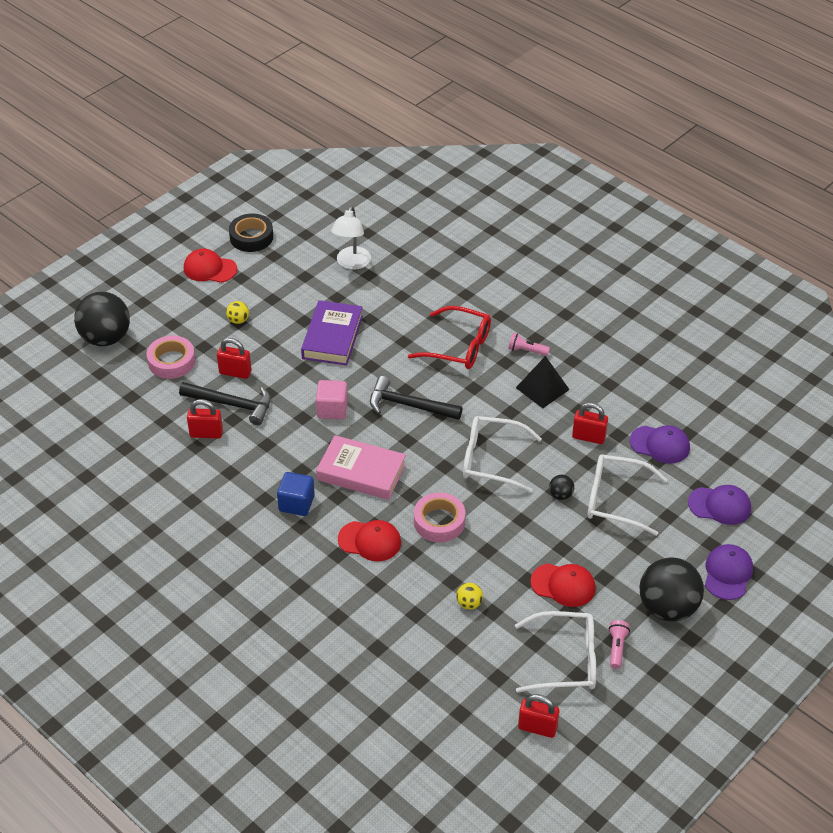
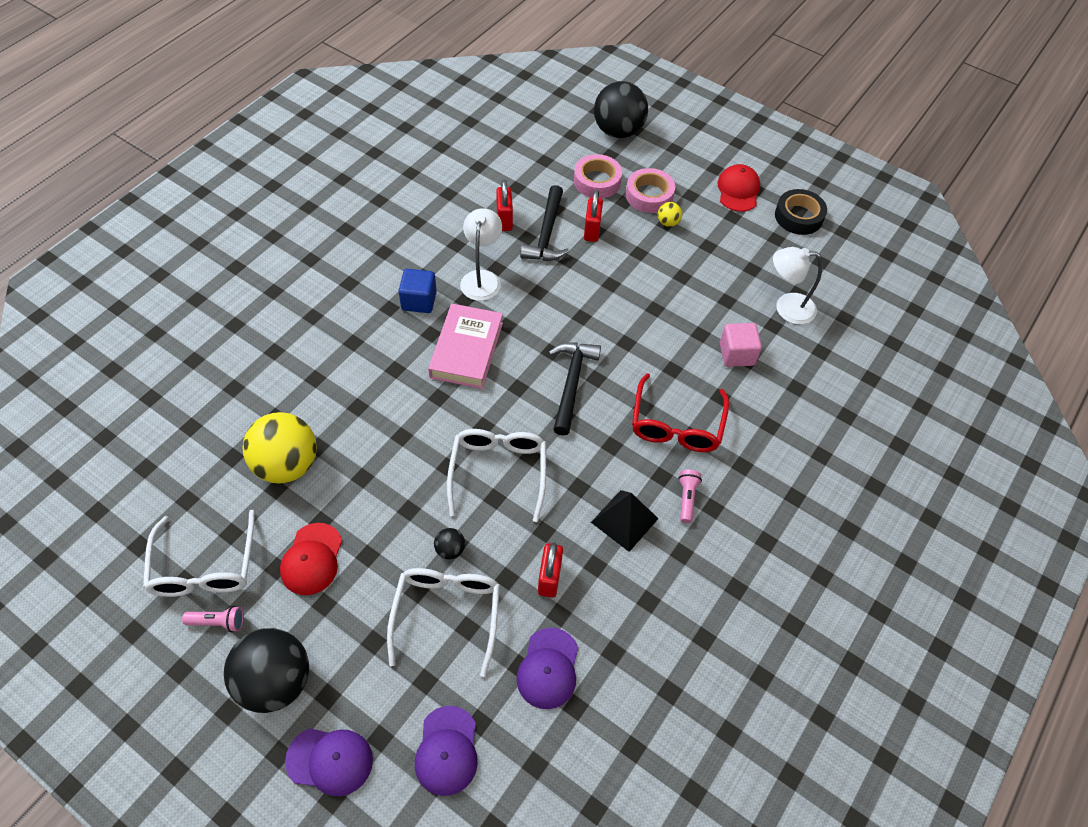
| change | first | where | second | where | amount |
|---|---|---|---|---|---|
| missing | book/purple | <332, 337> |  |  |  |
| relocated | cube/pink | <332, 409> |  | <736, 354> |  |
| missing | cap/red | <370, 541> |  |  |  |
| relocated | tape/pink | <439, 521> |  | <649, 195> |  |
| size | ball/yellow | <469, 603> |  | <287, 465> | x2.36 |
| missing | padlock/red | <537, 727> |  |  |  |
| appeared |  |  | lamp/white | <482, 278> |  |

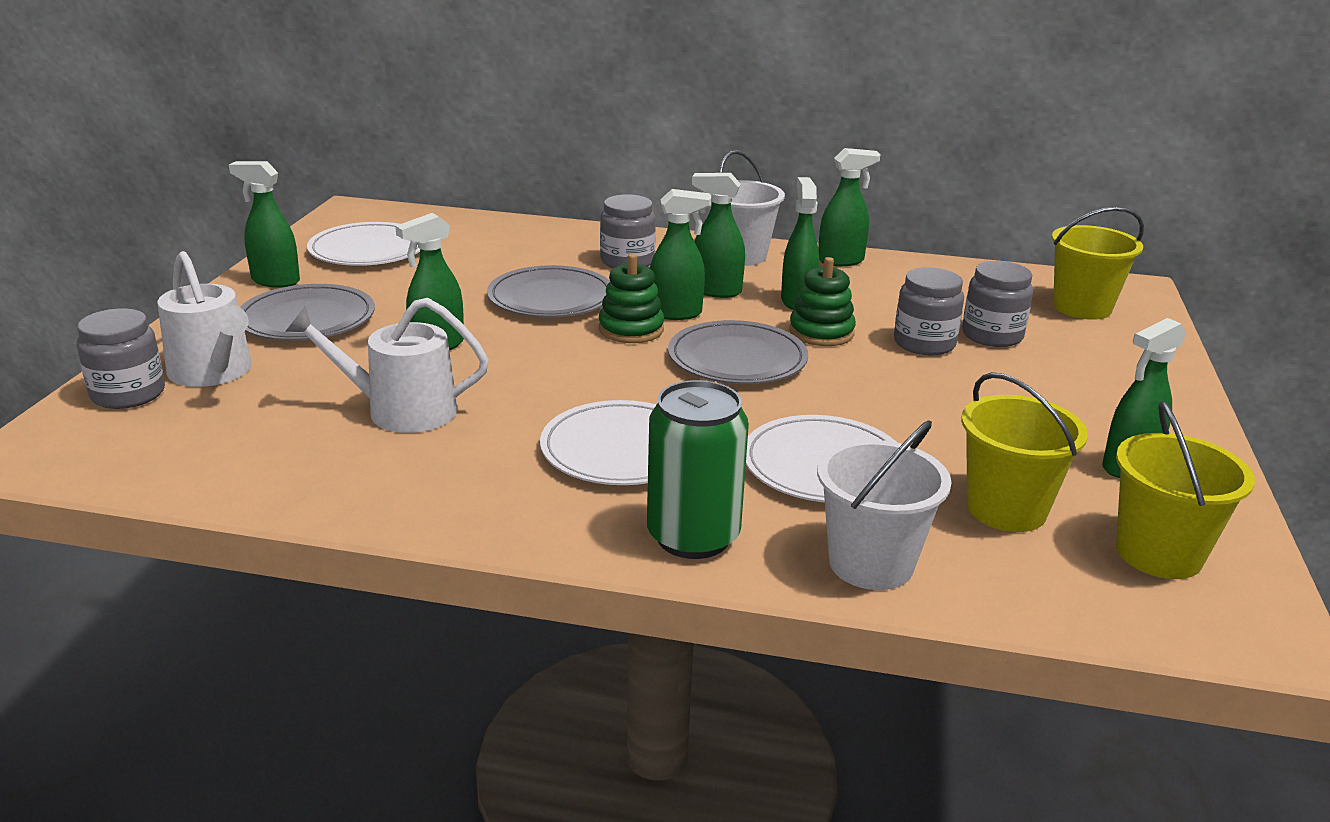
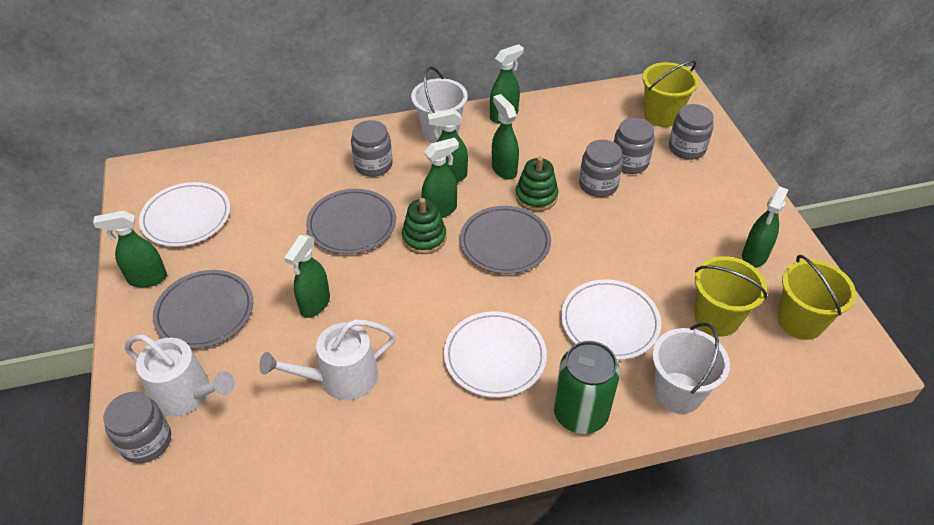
| change | first | where | second | where | amount |
|---|---|---|---|---|---|
| appeared |  |  | jar/grey | <687, 148> |  |

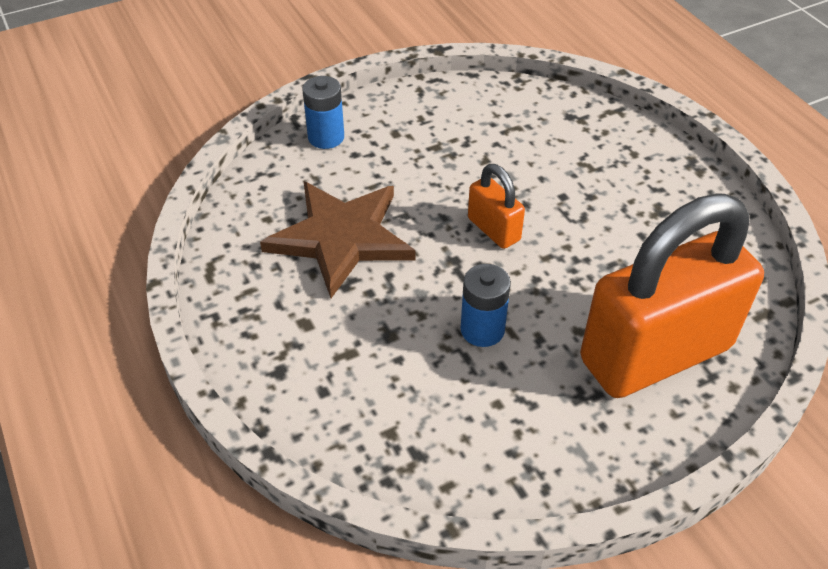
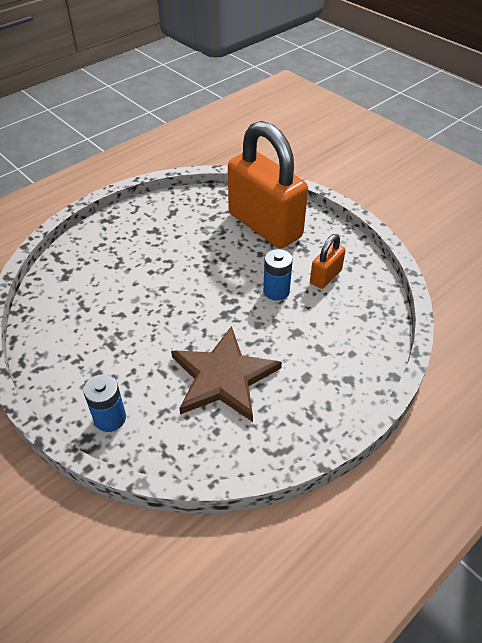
| change | first | where | second | where | amount |
|---|---|---|---|---|---|
| relocated | padlock/orange | <494, 229> |  | <325, 276> |  |

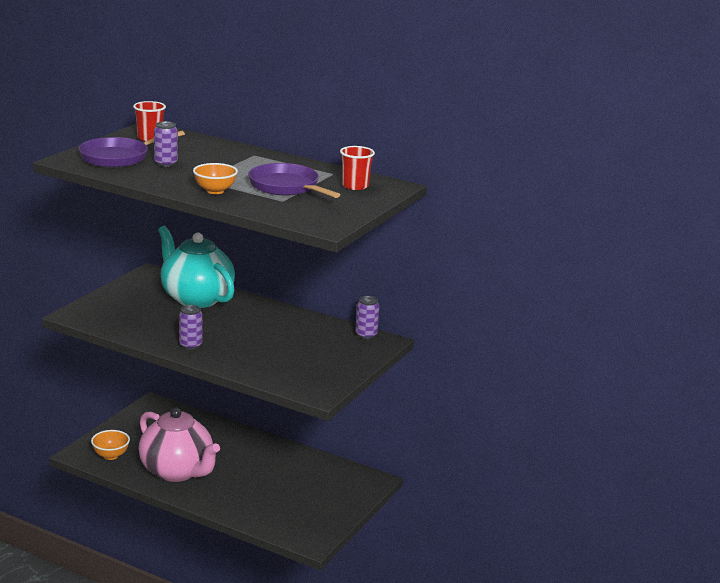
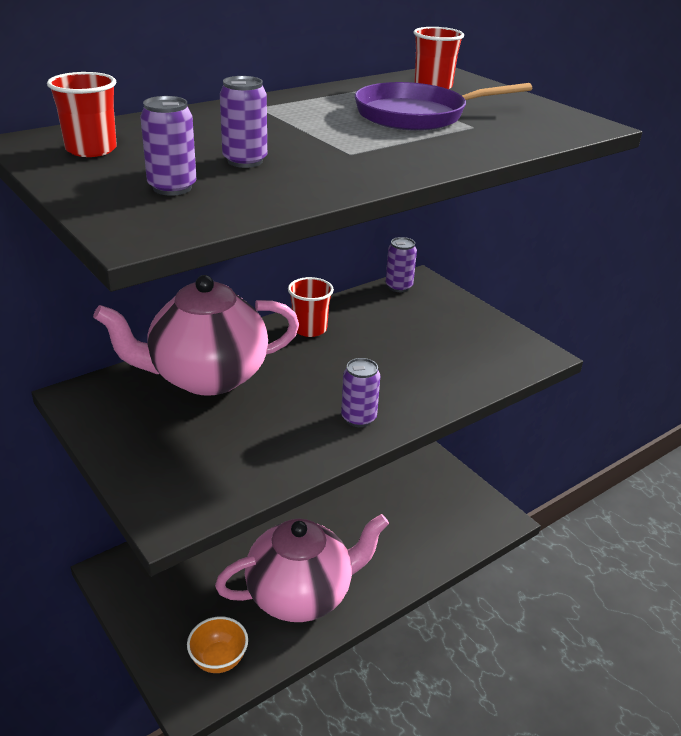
| change | first | where | second | where | amount |
|---|---|---|---|---|---|
| exchanged | pan/purple | <118, 157> | can/purple | <172, 188> |  |
| colour | teapot/turquoise | <196, 298> | teapot/pink | <206, 377> |  |
| missing | bowl/orange | <215, 191> |  |  |  |
| appeared |  |  | cup/red | <309, 329> |  |

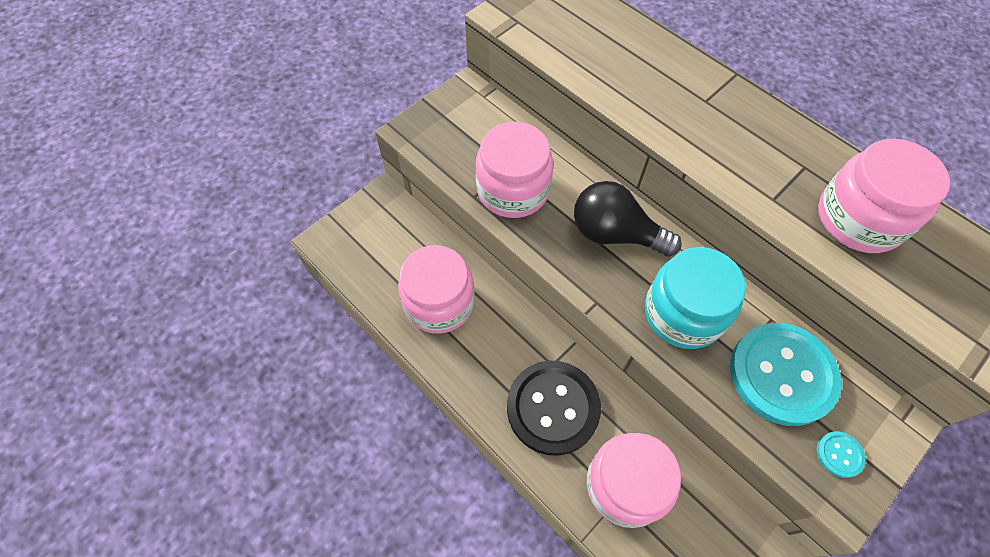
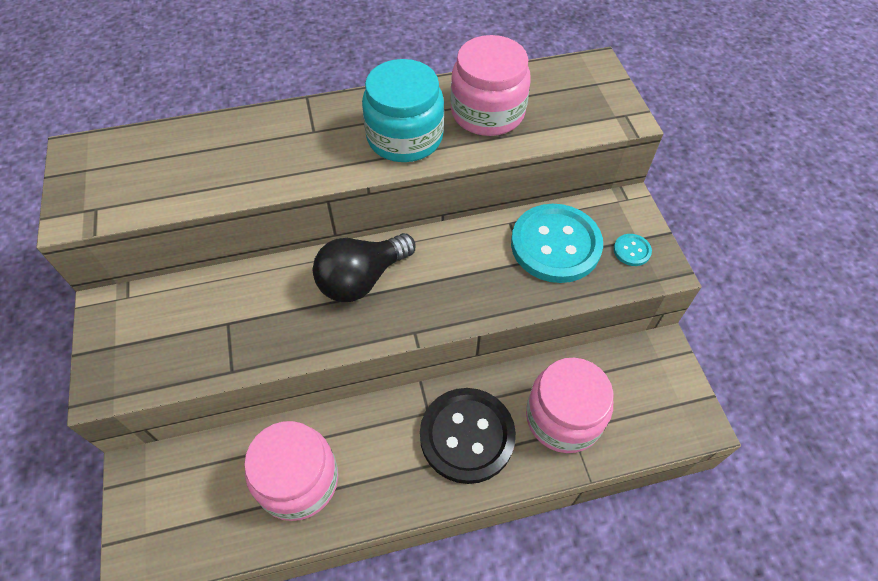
| change | first | where | second | where | amount |
|---|---|---|---|---|---|
| missing | jar/pink | <513, 190> |  |  |  |
| relocated | jar/turquoise | <683, 313> |  | <404, 137> |  |

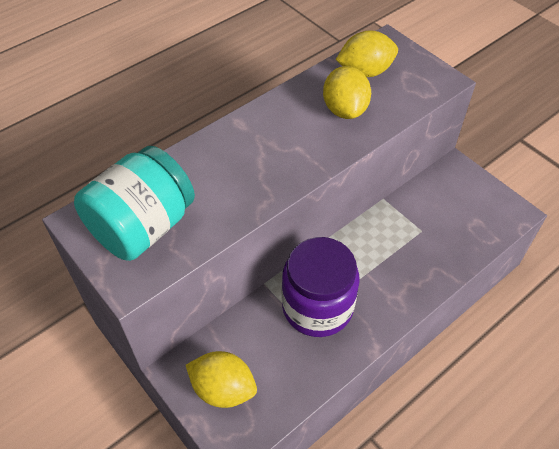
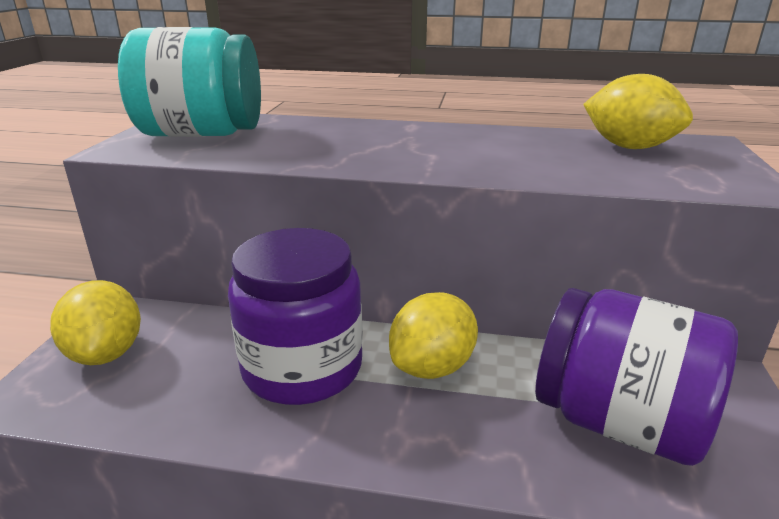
| change | first | where | second | where | amount |
|---|---|---|---|---|---|
| relocated | lemon/yellow | <345, 110> |  | <432, 367> |  |
| appeared |  |  | jar/purple | <619, 422> |  |

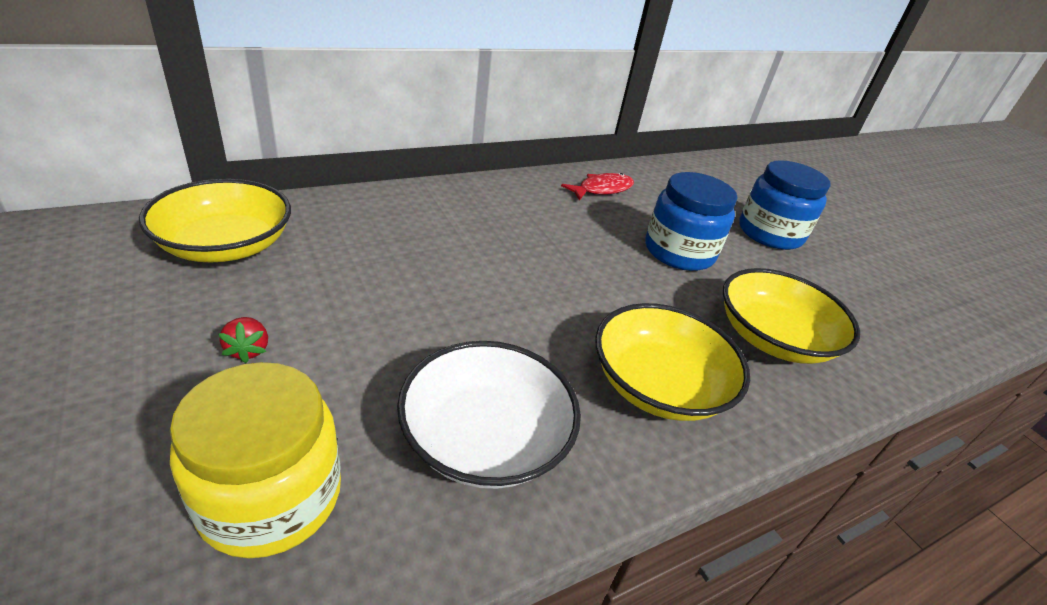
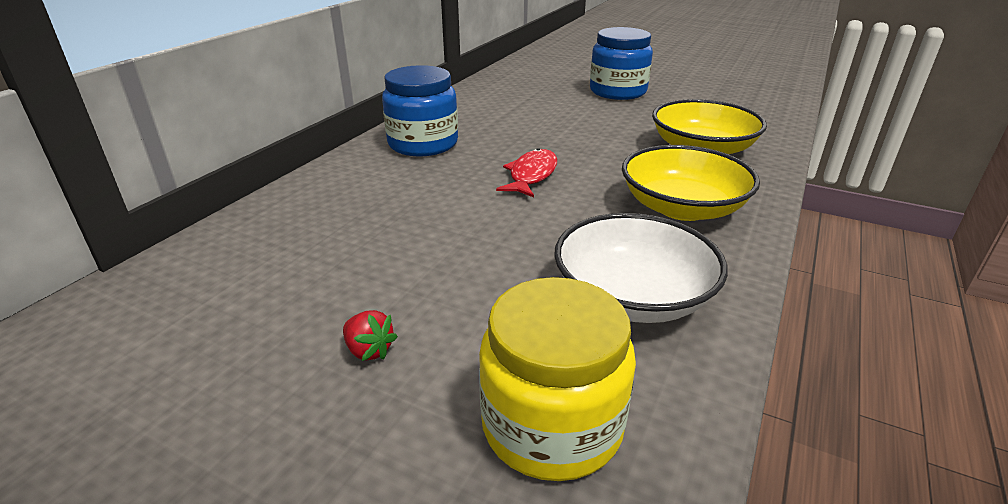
| change | first | where | second | where | amount |
|---|---|---|---|---|---|
| missing | bowl/yellow | <226, 245> |  |  |  |
| relocated | fish/red | <602, 189> |  | <531, 175> |  |
| relocated | jar/blue | <679, 252> |  | <423, 144> |  |

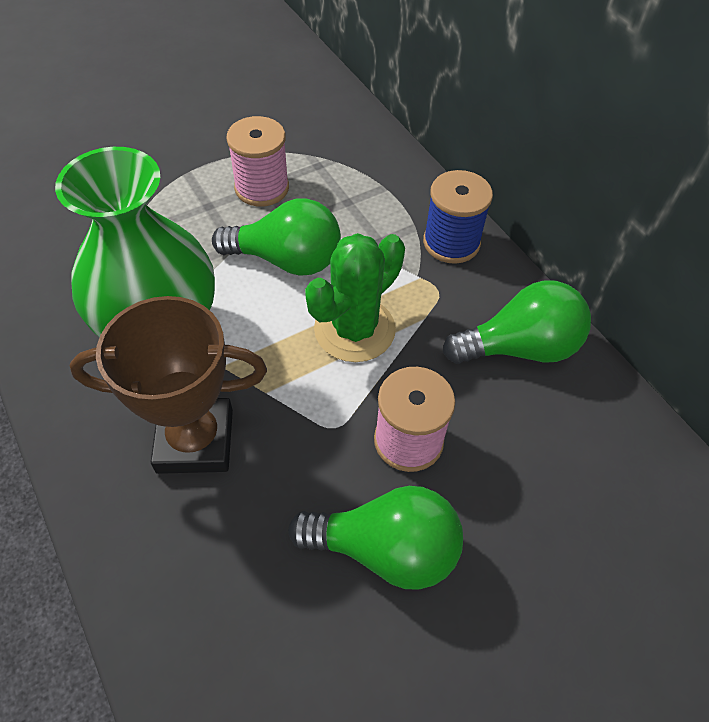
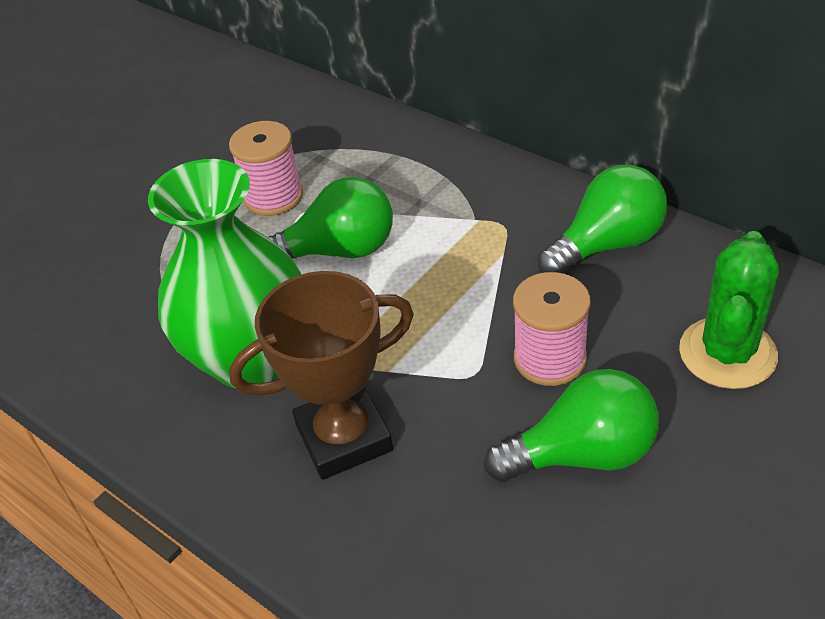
| change | first | where | second | where | amount |
|---|---|---|---|---|---|
| relocated | cactus/green | <354, 329> |  | <727, 353> |  |
| missing | spool/blue | <451, 242> |  |  |  |

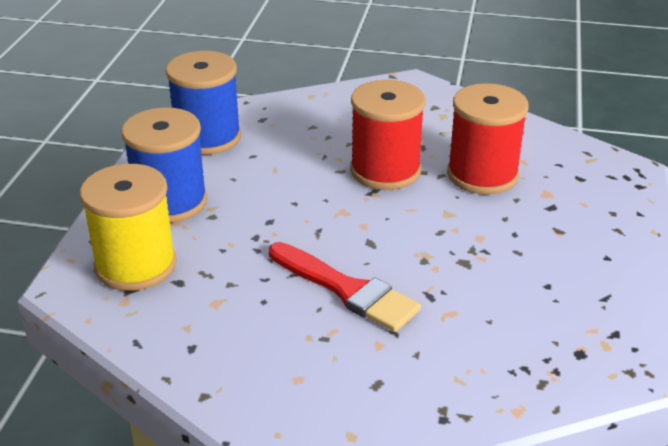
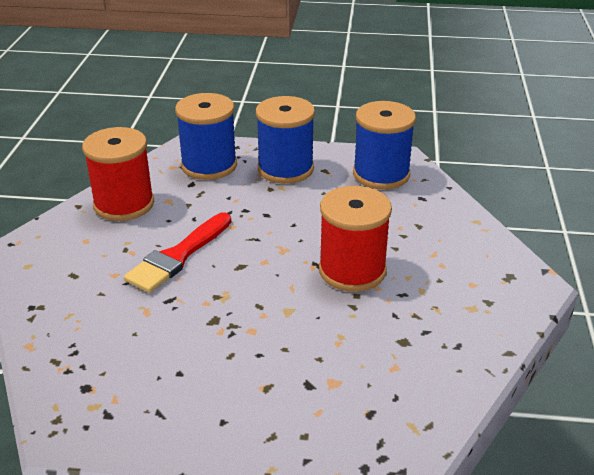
| change | first | where | second | where | amount |
|---|---|---|---|---|---|
| colour | spool/yellow | <136, 265> | spool/blue | <209, 165> |  |
| relocated | spool/red | <482, 175> |  | <124, 204> |  |

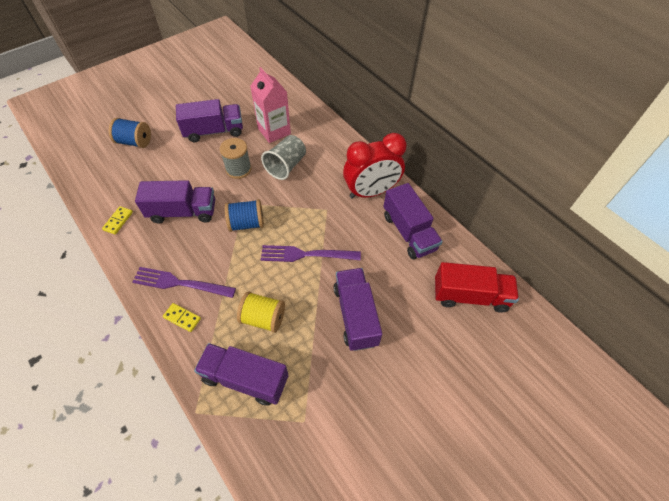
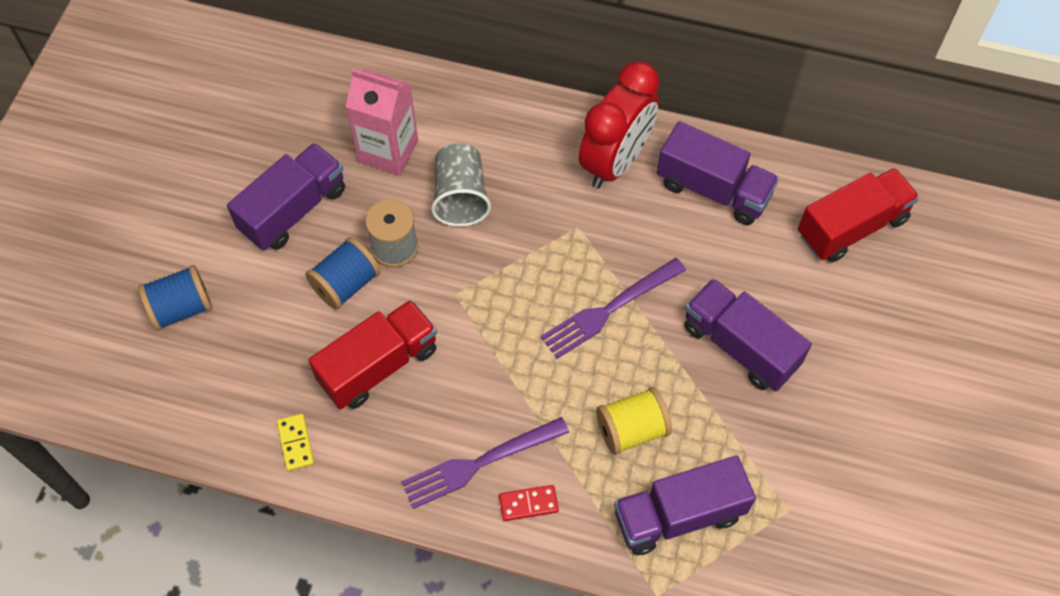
| change | first | where | second | where | amount |
|---|---|---|---|---|---|
| colour | truck/purple | <183, 212> | truck/red | <378, 365> |  |
| colour | domino/yellow | <182, 318> | domino/red | <528, 504> |  |
| relocated | spool/blue | <246, 223> |  | <346, 284> |  |

